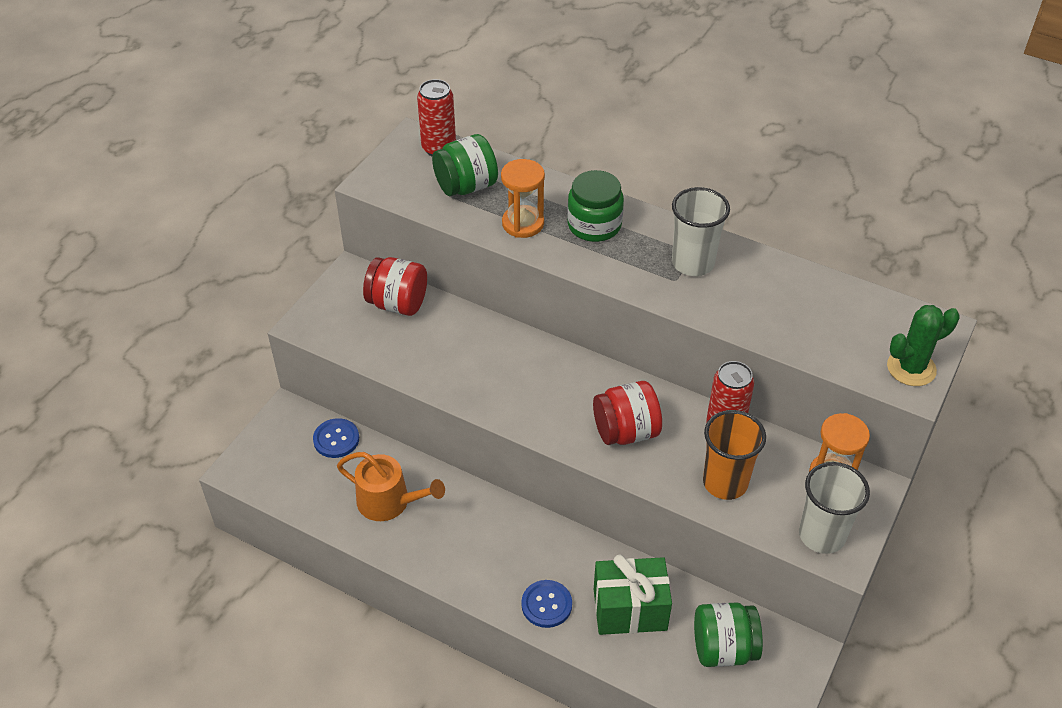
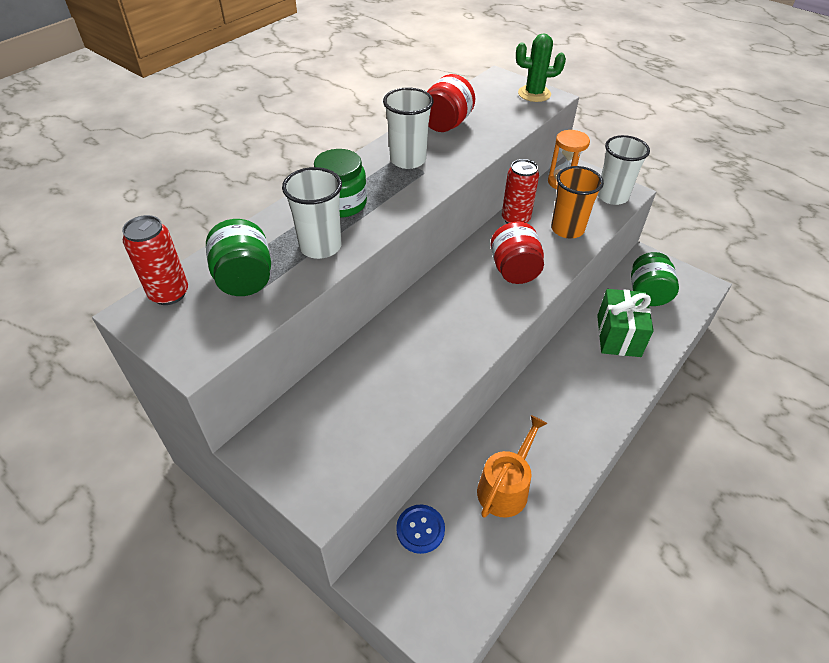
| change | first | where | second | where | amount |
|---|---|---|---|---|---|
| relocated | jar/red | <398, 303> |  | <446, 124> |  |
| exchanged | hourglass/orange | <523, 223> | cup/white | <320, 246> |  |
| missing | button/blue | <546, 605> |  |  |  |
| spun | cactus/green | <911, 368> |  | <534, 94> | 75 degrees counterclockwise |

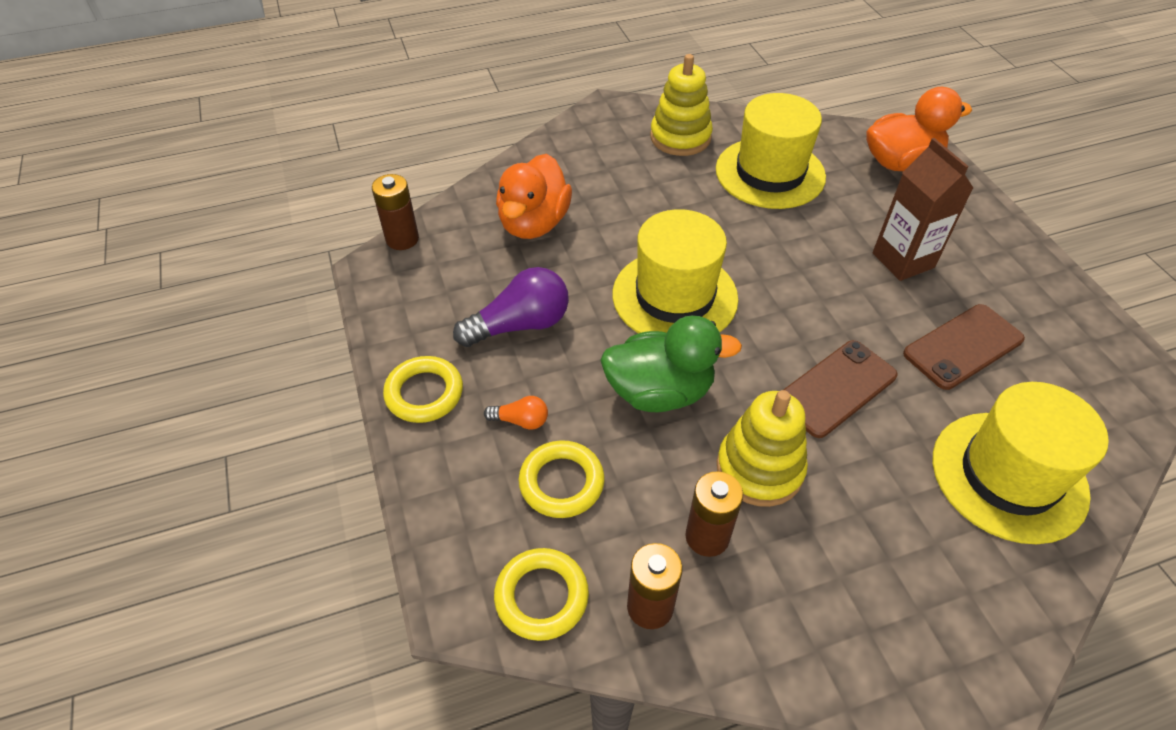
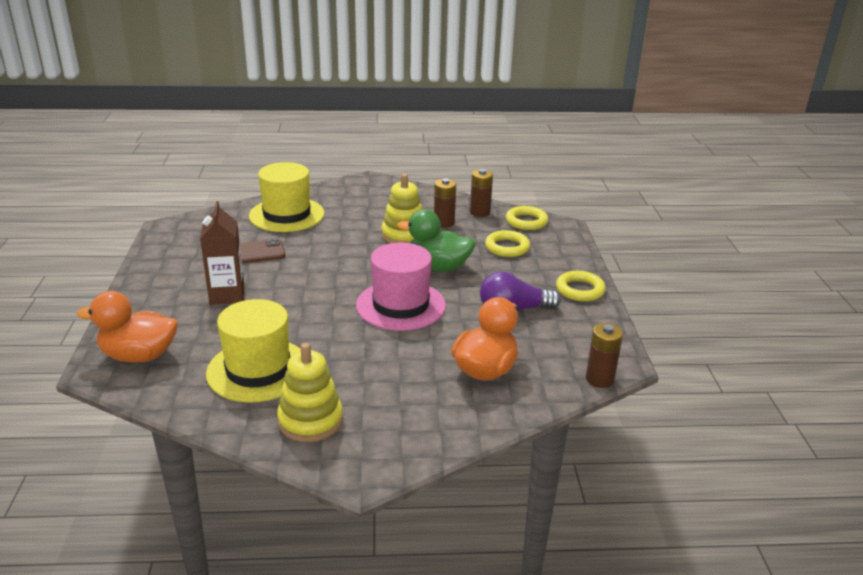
| change | first | where | second | where | amount |
|---|---|---|---|---|---|
| missing | light bulb/orange | <521, 420> |  |  |  |
| colour | hat/yellow | <674, 296> | hat/pink | <400, 305> |  |
| missing | phone/brown | <836, 388> |  |  |  |

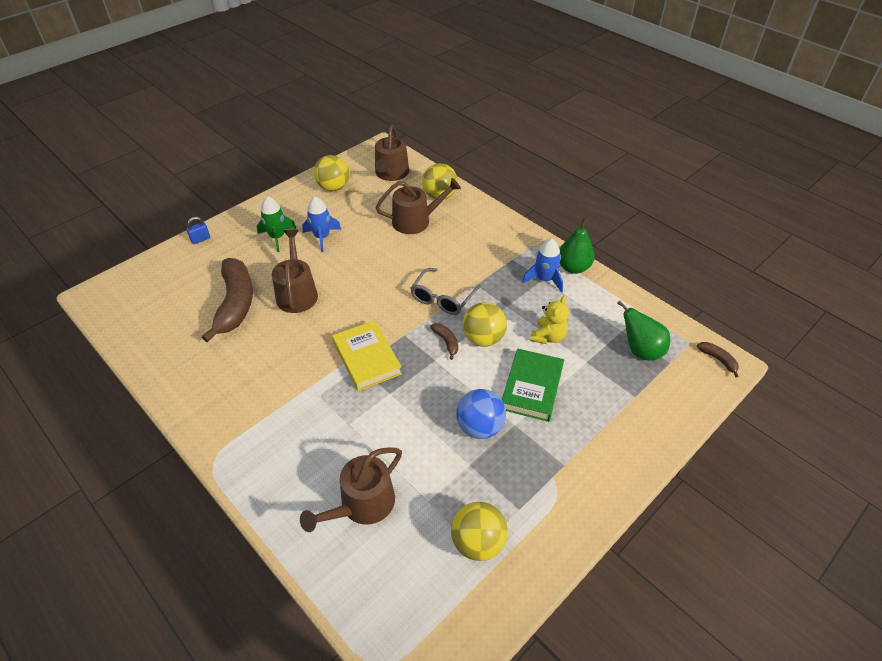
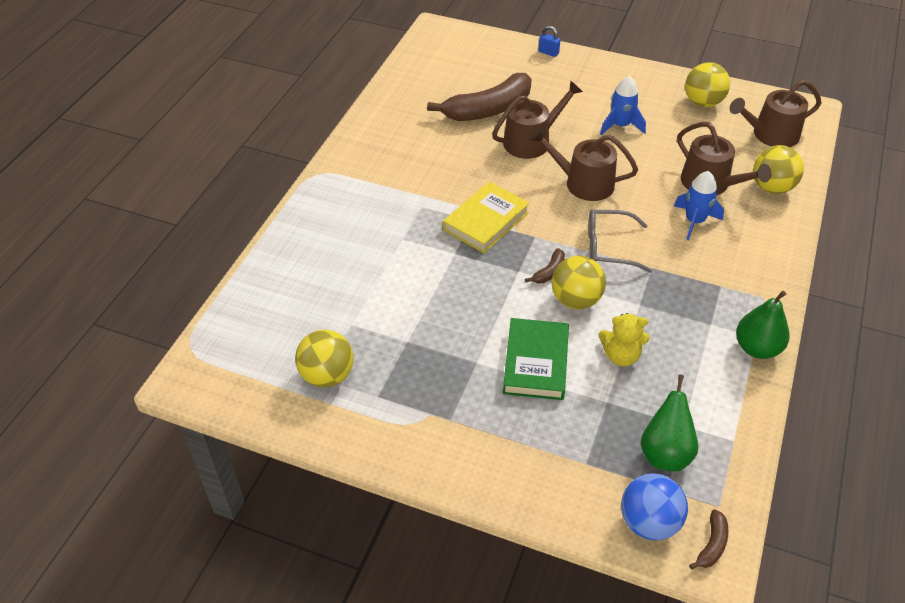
| change | first | where | second | where | amount |
|---|---|---|---|---|---|
| missing | rocket/green | <277, 237> |  |  |  |
| relocated | watering can/brown | <362, 504> |  | <583, 183> |  |
| relocated | ball/blue | <479, 427> |  | <649, 522> |  |
| spun | book/green | <532, 387> |  | <536, 362> | 75 degrees counterclockwise |
| relocated | rocket/blue | <544, 279> |  | <694, 221> |  |

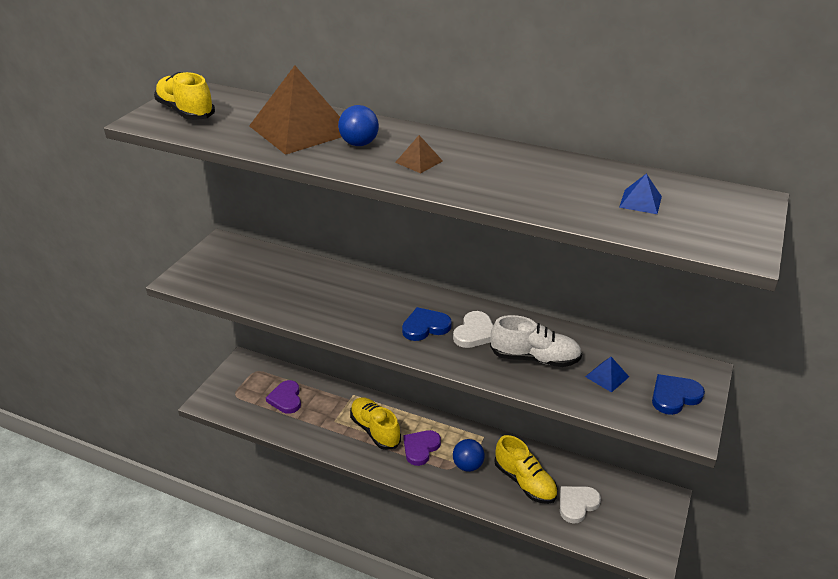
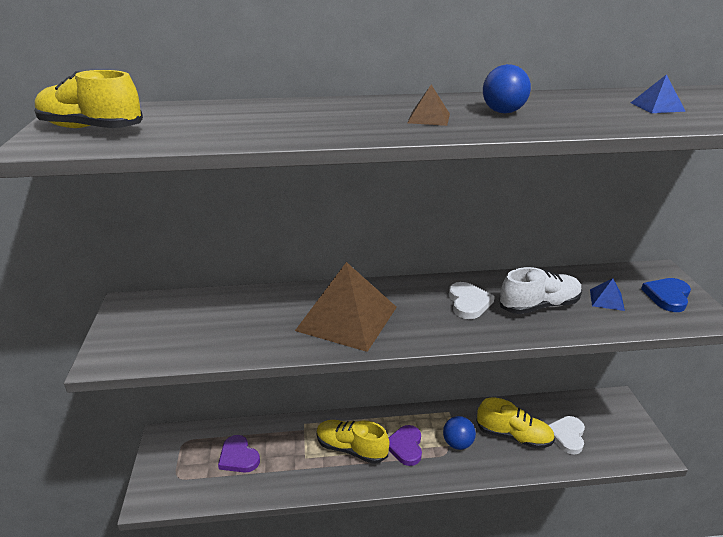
| change | first | where | second | where | amount |
|---|---|---|---|---|---|
| relocated | pyramid/brown | <301, 129> |  | <347, 318> |  |
| relocated | ball/blue | <359, 144> |  | <503, 112> |  |
| missing | heart/blue | <425, 327> |  |  |  |

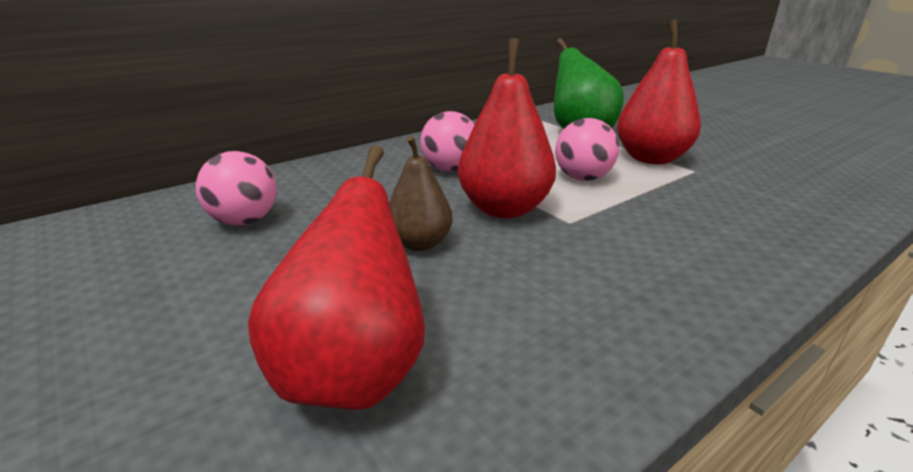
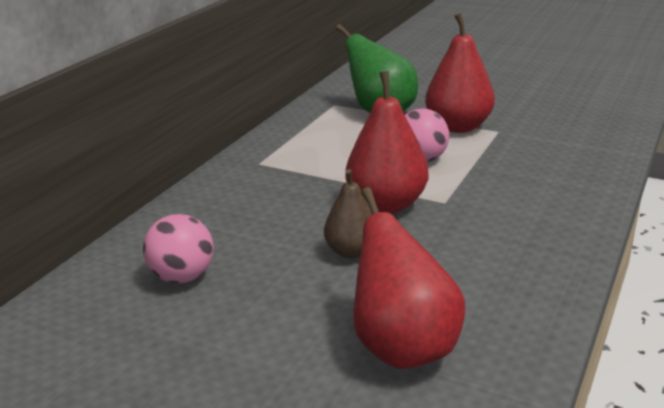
| change | first | where | second | where | amount |
|---|---|---|---|---|---|
| missing | ball/pink | <450, 169> |  |  |  |

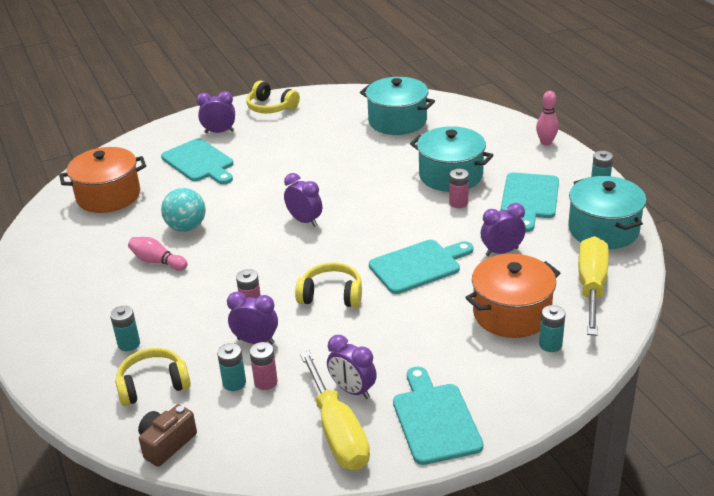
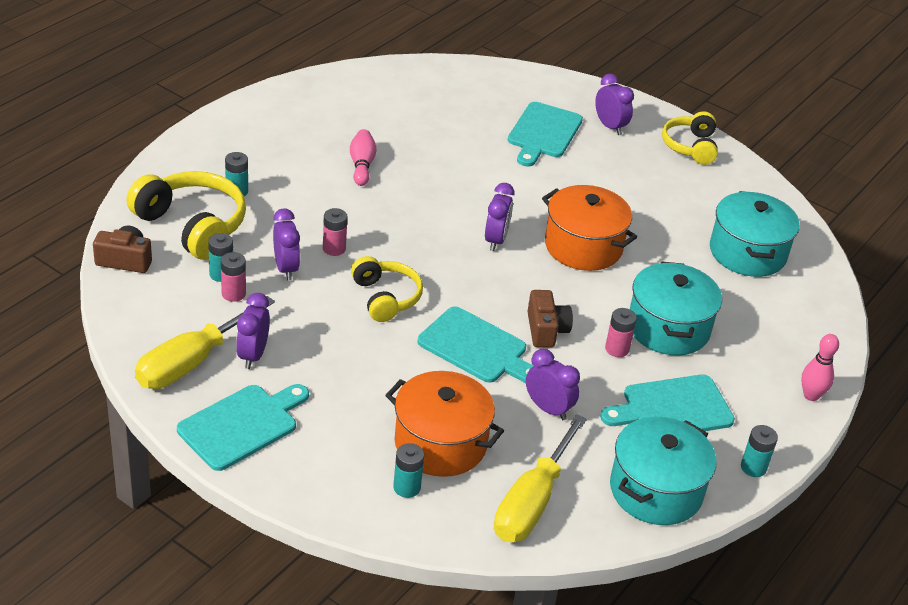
| change | first | where | second | where | amount |
|---|---|---|---|---|---|
| relocated | pot/orange | <108, 196> |  | <583, 246> |  |
| size | headphones/yellow | <153, 385> |  | <192, 226> | x1.55 |
| missing | ball/turquoise | <186, 227> |  |  |  |
| spun | screwdriver/yellow | <591, 287> |  | <532, 502> | 135 degrees clockwise |
| appeared |  |  | camera/brown | <546, 330> |  |

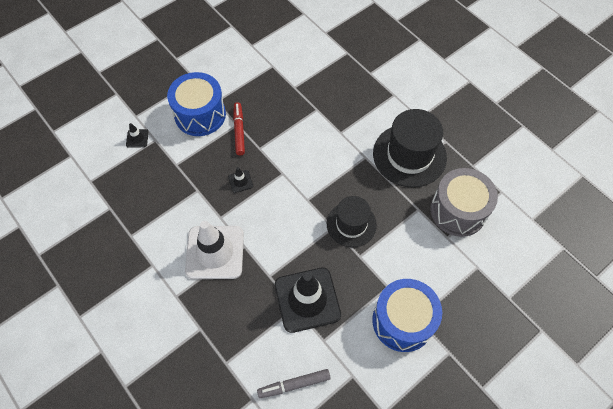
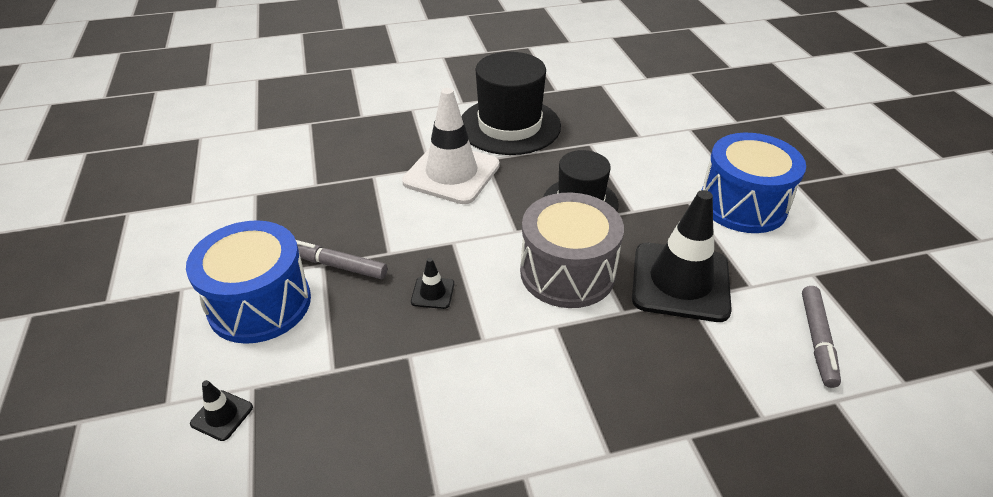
| change | first | where | second | where | amount |
|---|---|---|---|---|---|
| relocated | traffic cone/white | <215, 252> |  | <451, 173> |  |
| colour | marker/red | <239, 131> | marker/grey | <337, 265> |  |
| relocated | drum/grey | <458, 211> |  | <567, 272> |  |

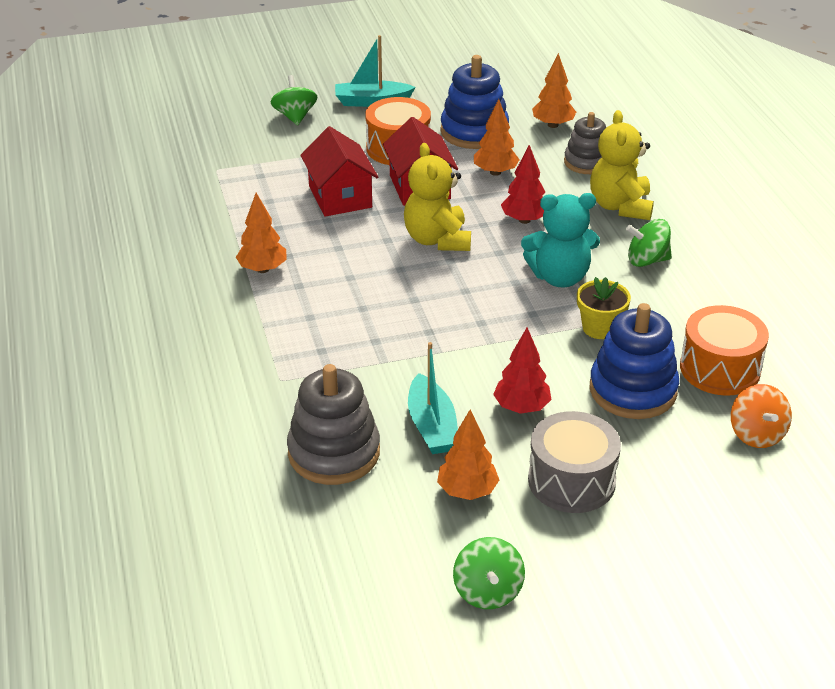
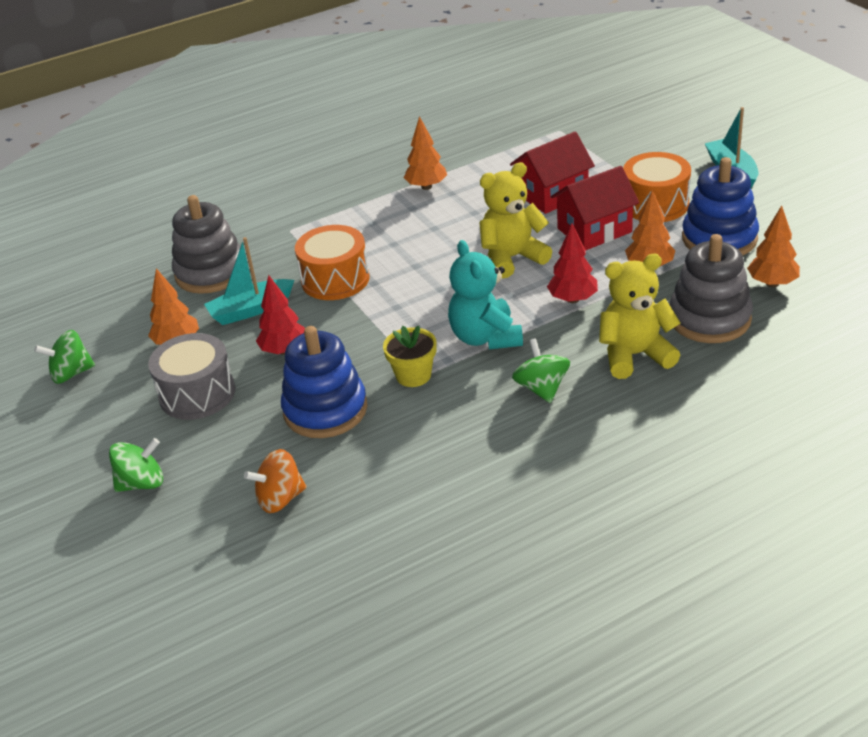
| change | first | where | second | where | amount |
|---|---|---|---|---|---|
| relocated | spinning top/green | <295, 116> |  | <142, 483> |  |
| size | stacking toy/grey | <586, 162> |  | <709, 319> | x1.53 |
| relocated | drum/orange | <720, 369> |  | <335, 279> |  |

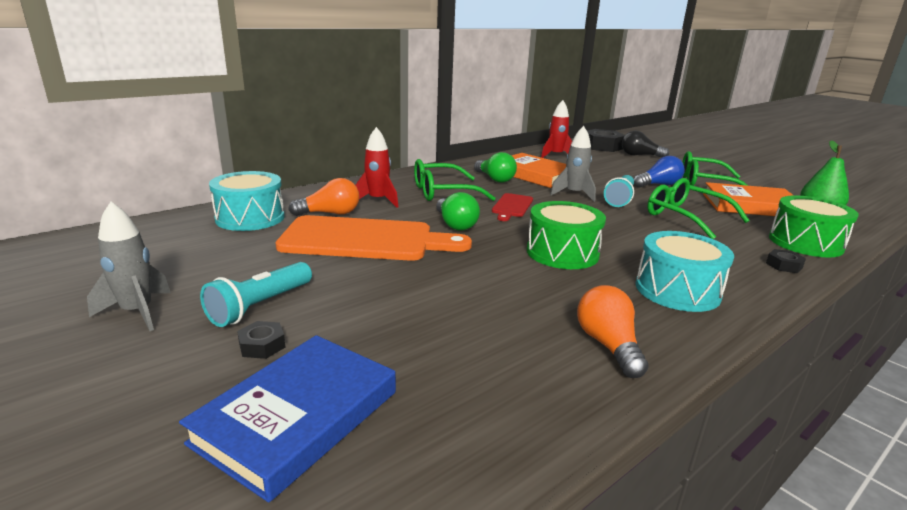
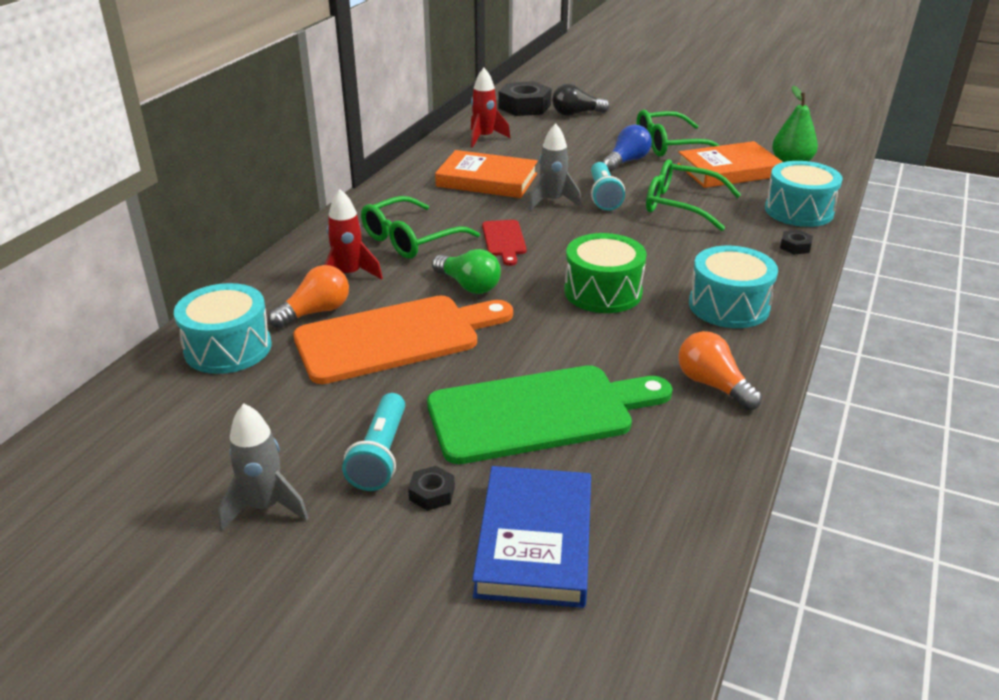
| change | first | where | second | where | amount |
|---|---|---|---|---|---|
| missing | light bulb/green | <494, 179> |  |  |  |
| colour | drum/green | <805, 243> | drum/turquoise | <799, 211> |  |
| appeared |  |  | cutting board/green | <538, 413> |  |

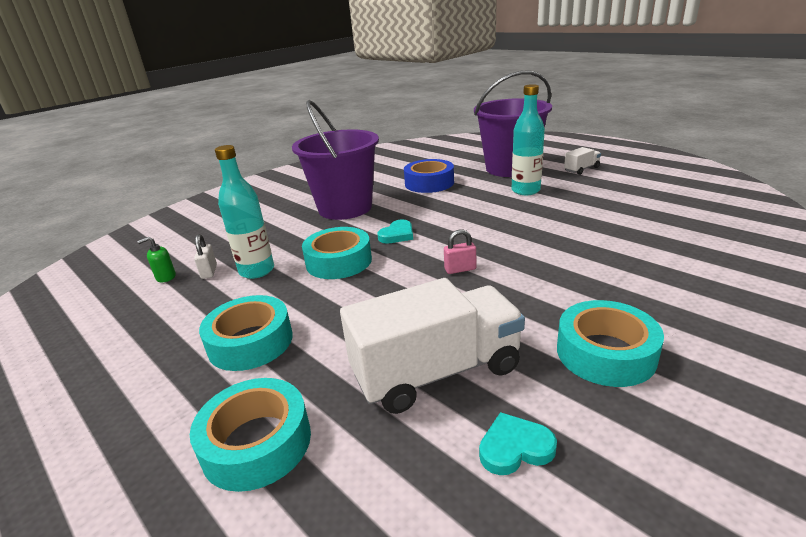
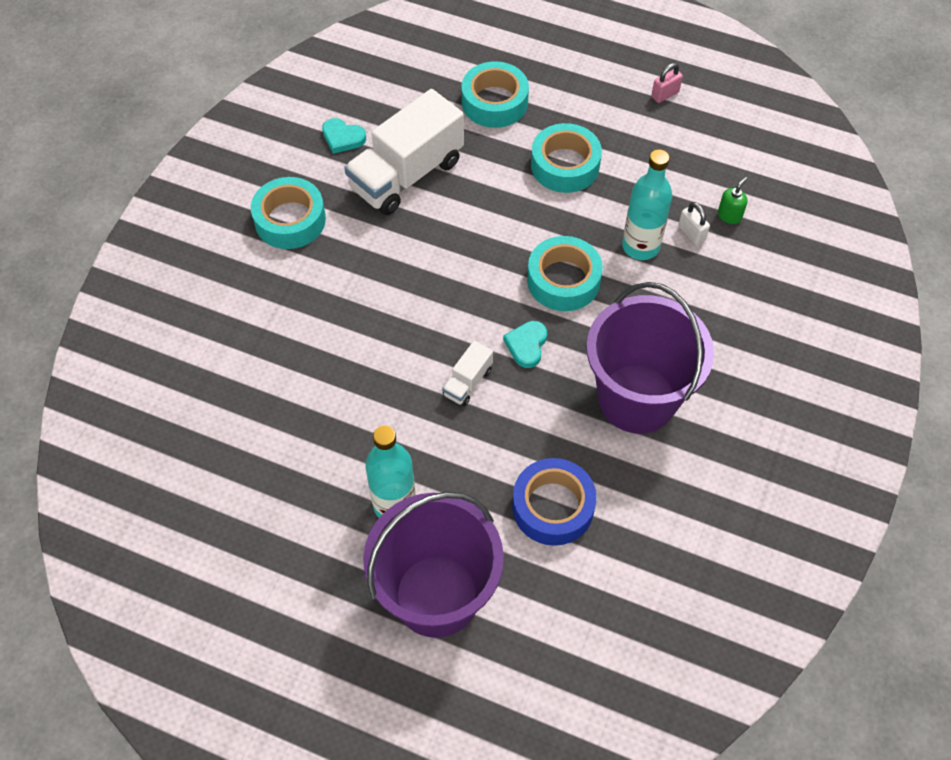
| change | first | where | second | where | amount |
|---|---|---|---|---|---|
| relocated | padlock/pink | <460, 269> |  | <665, 94> |  |
| spun | heart/turquoise | <515, 448> |  | <343, 138> | 60 degrees clockwise |
| relocated | truck/white | <581, 169> |  | <467, 382> |  |

